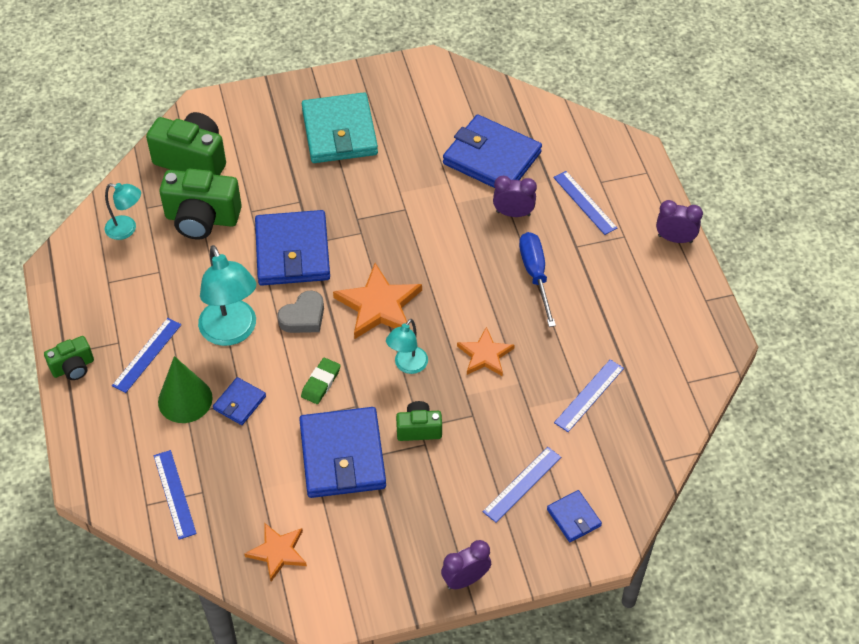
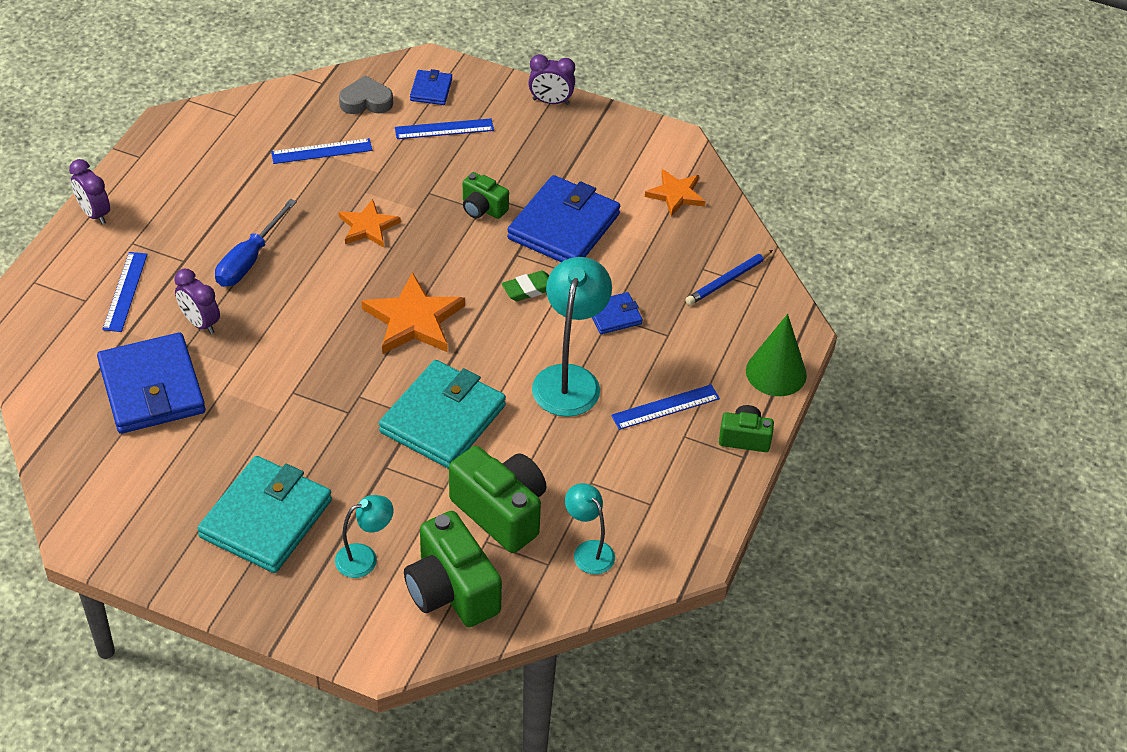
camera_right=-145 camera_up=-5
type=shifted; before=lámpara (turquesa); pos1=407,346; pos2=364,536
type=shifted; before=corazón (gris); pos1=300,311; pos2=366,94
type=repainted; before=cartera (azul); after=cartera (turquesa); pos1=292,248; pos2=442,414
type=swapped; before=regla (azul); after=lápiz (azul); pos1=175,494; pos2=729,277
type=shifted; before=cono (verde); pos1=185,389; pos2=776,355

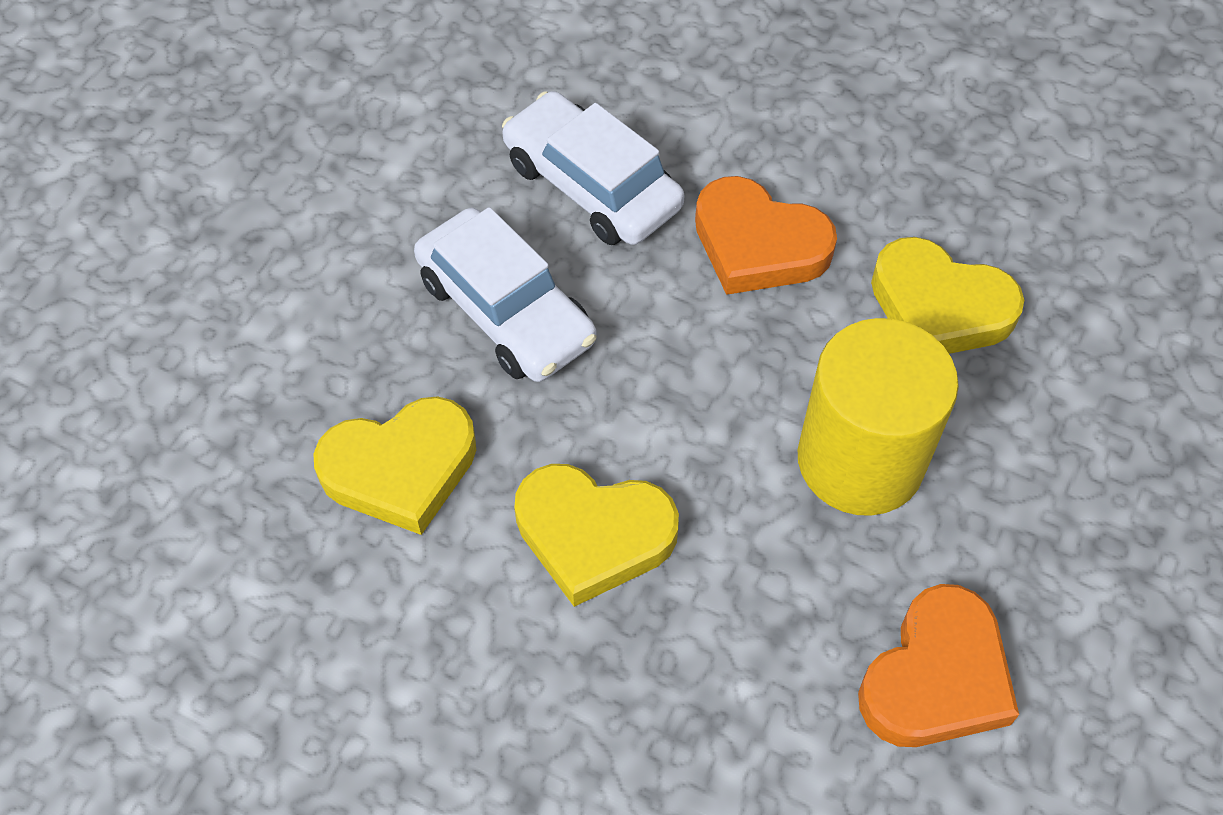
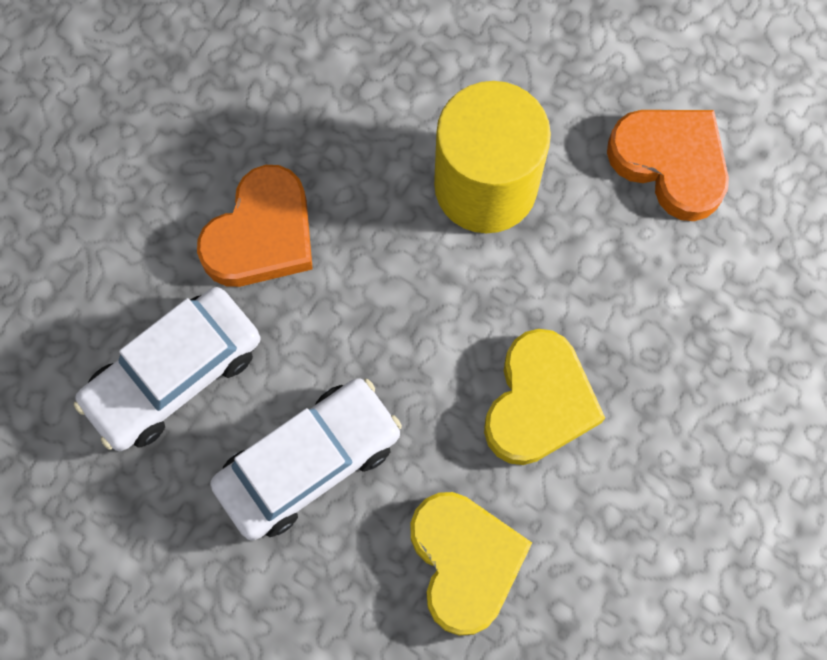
camera_right=-85 camera_up=15
type=gone; before=corazón (amarillo); pos1=947,295

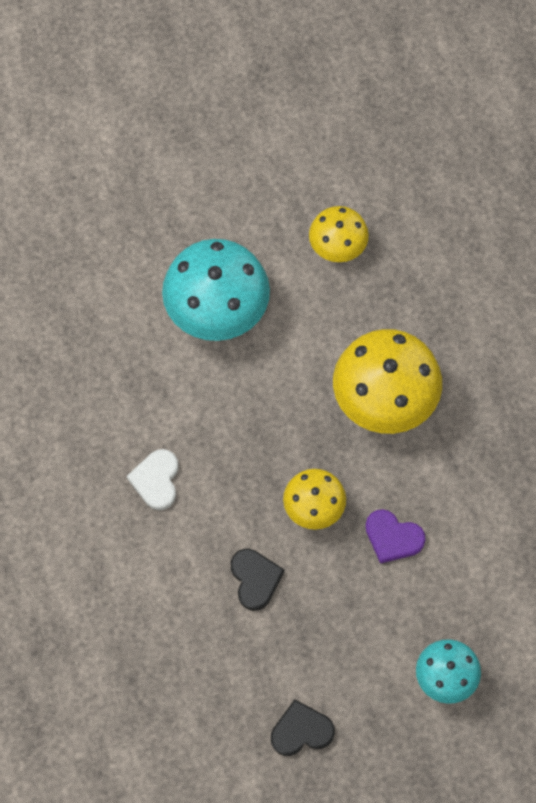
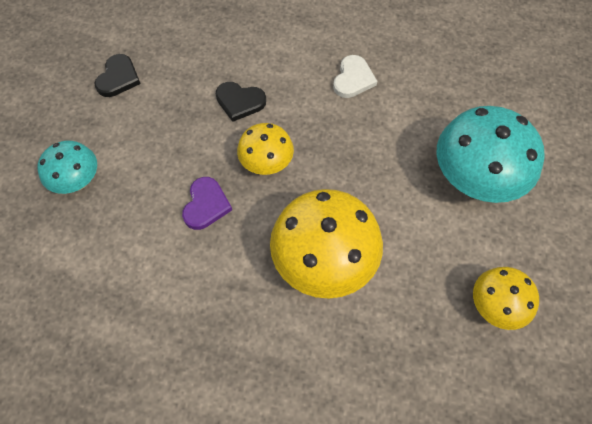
camera_right=120 camera_up=-5
type=rotated; before=corazón (morado); pos1=395,536; pos2=207,203; turn=135
type=rotated; before=corazón (blanco); pos1=153,479; pos2=355,76; turn=75

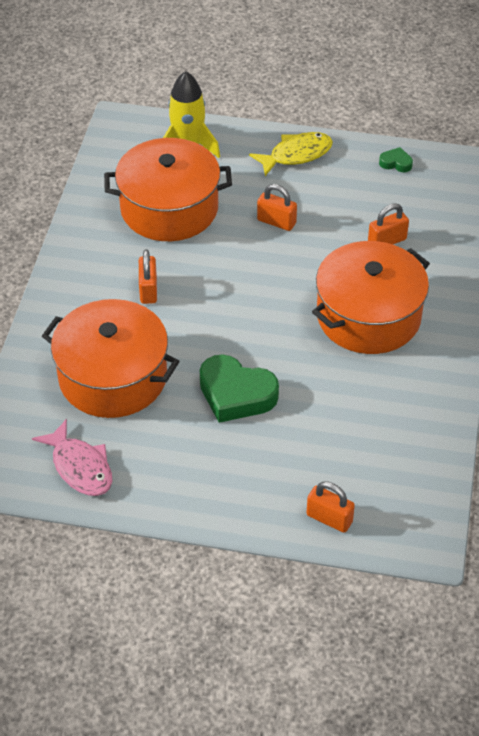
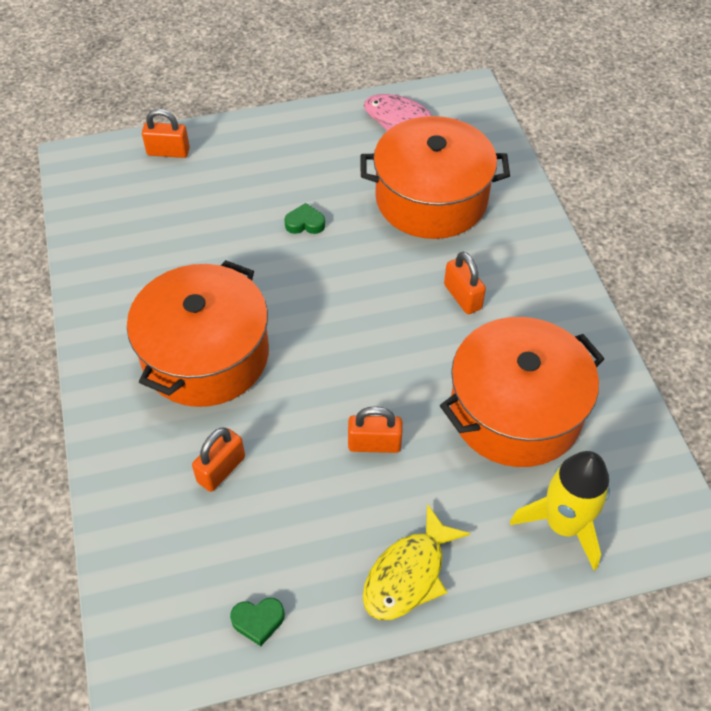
camera_right=155 camera_up=5
type=scaled; before=corazón (verde); pos1=239,388; pos2=304,218; scale=0.47

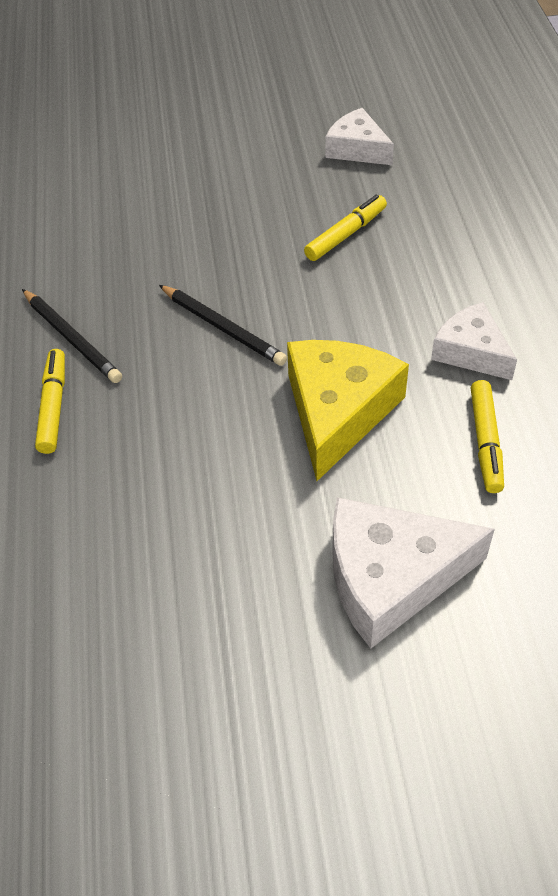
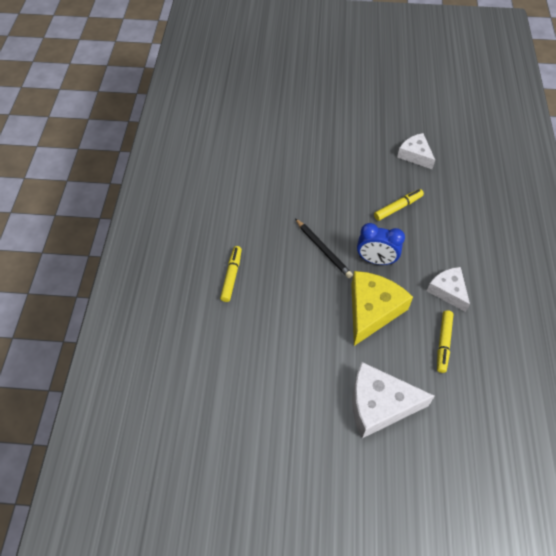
camera_right=10 camera_up=5
type=new; after=despertador (azul); pos2=381,244
type=gone; before=lápiz (negro); pos1=72,336

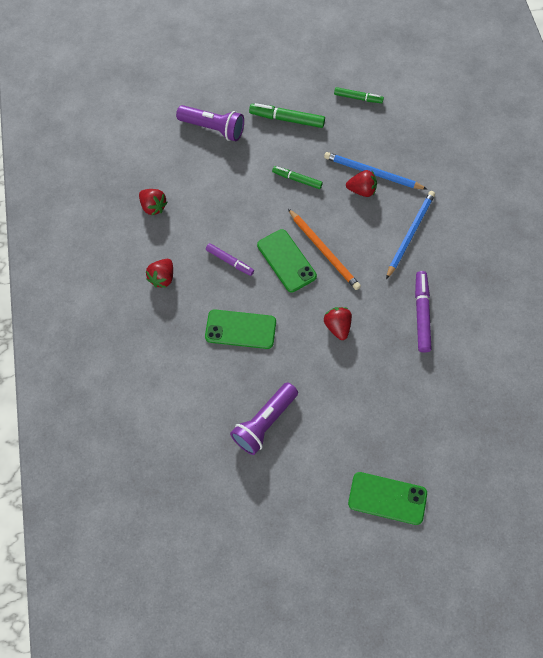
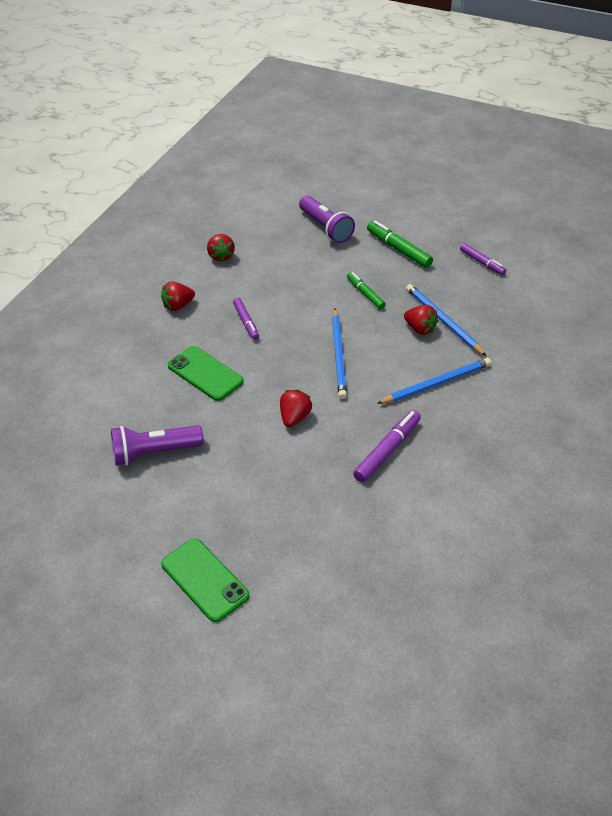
camera_right=35 camera_up=-20
type=repainted; before=lápiz (naranja); after=lápiz (azul); pos1=324,249; pos2=339,354
type=repainted; before=rotulador (verde); after=rotulador (morado); pos1=359,95; pos2=483,259
type=gone; before=móvil (verde); pos1=287,260

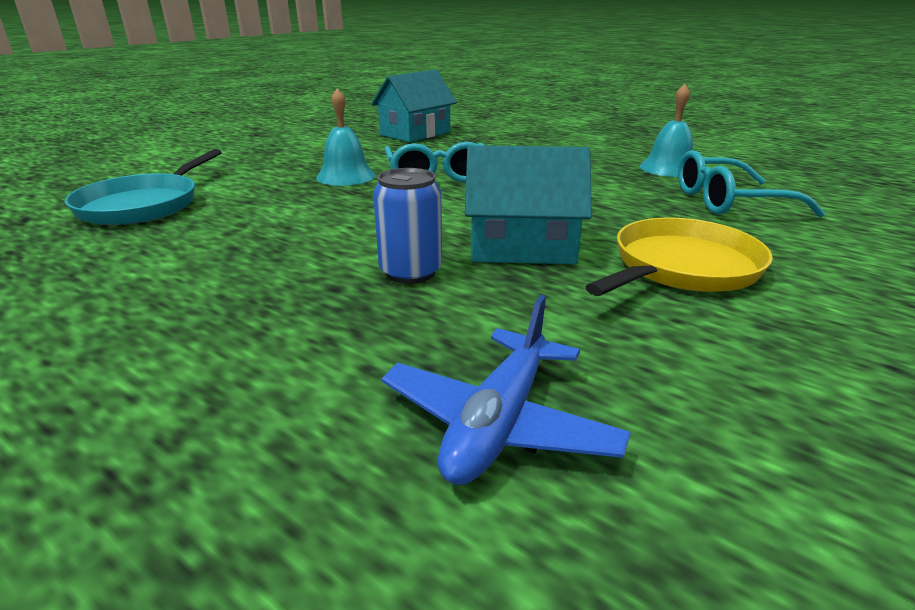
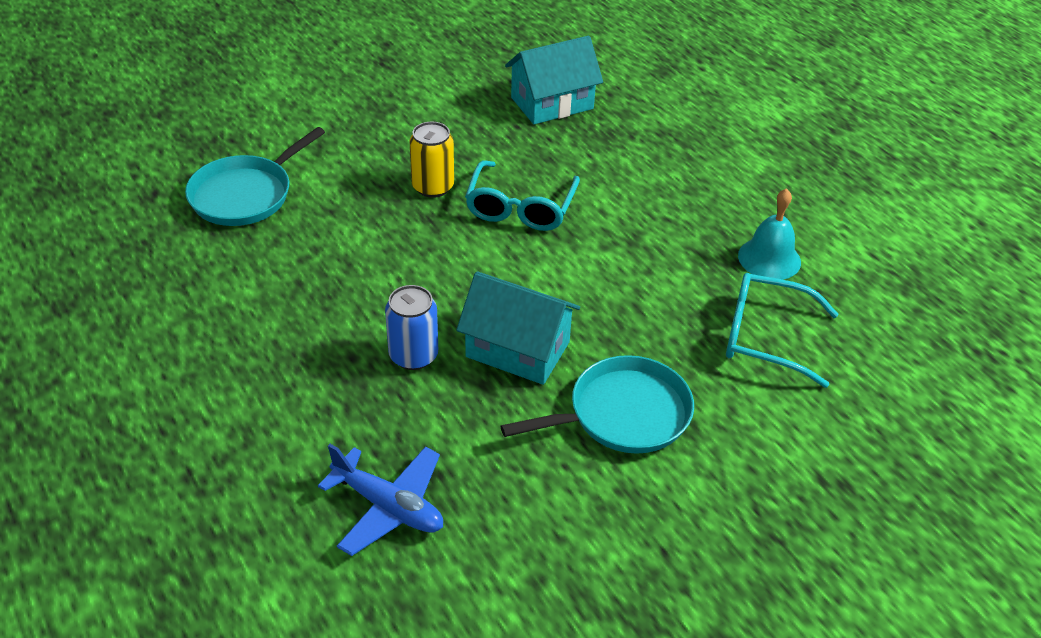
camera_right=20 camera_up=15
type=rotated; before=avión (azul); pos1=506,390; pos2=380,500; turn=-105
type=swapped; before=campana (turquesa); after=lata (amarillo); pos1=345,137; pos2=431,160
type=repainted; before=sartén (amarillo); after=sartén (turquesa); pos1=679,256; pos2=597,404

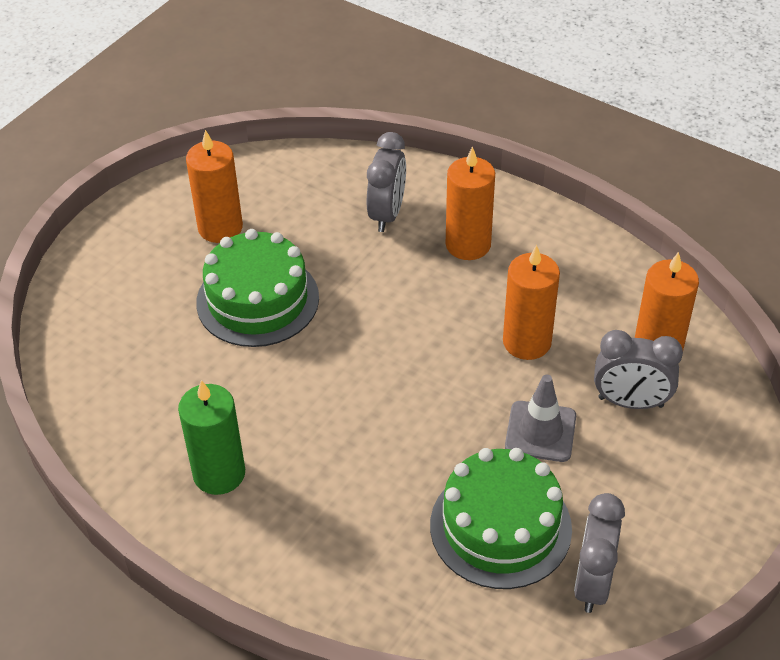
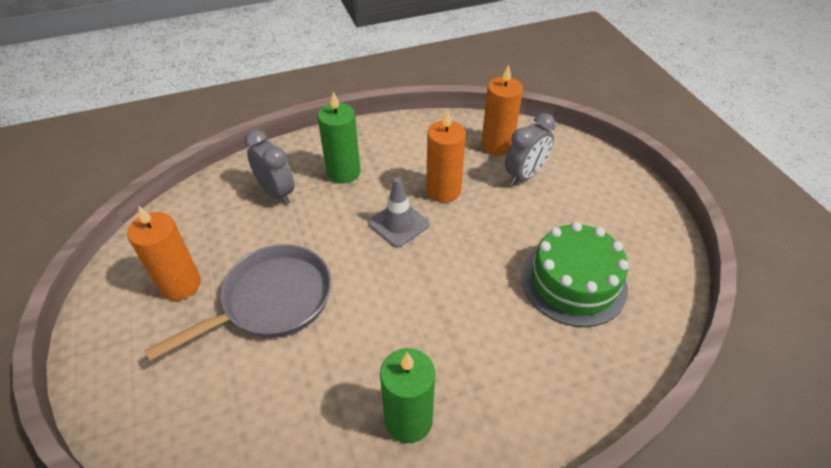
camera_right=-55 camera_up=0
type=swapped; before=tarta (verde); after=sartén (gris); pos1=257,288; pos2=238,302
type=repainted; before=vela (naranja); after=vela (verde); pos1=470,203; pos2=339,138
type=shifted; before=cono de tráfico (gris); pos1=540,418; pos2=398,212
type=gone; before=despertador (gris); pos1=599,553

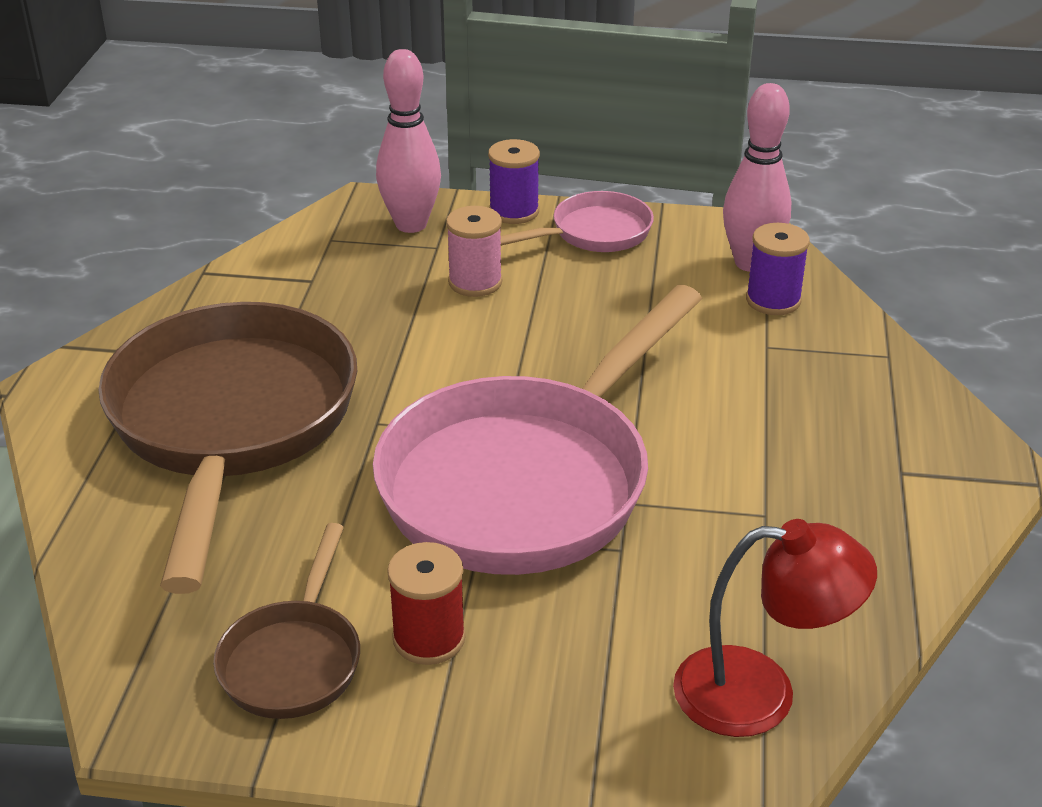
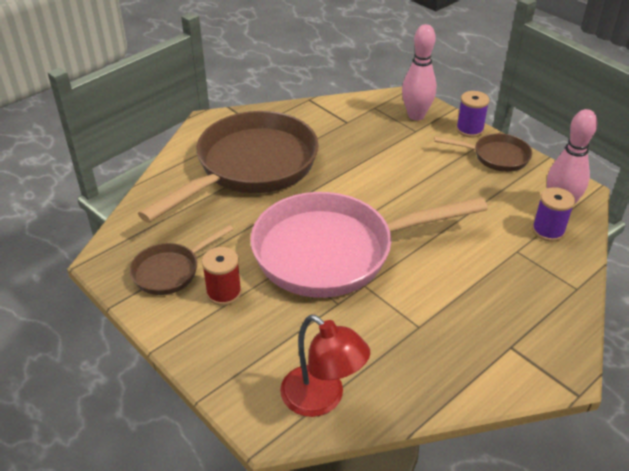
camera_right=40 camera_up=5
type=repainted; before=sartén (rosa); after=sartén (marrón); pos1=577,221; pos2=483,152
type=gone; before=carrete (rosa); pos1=474,251

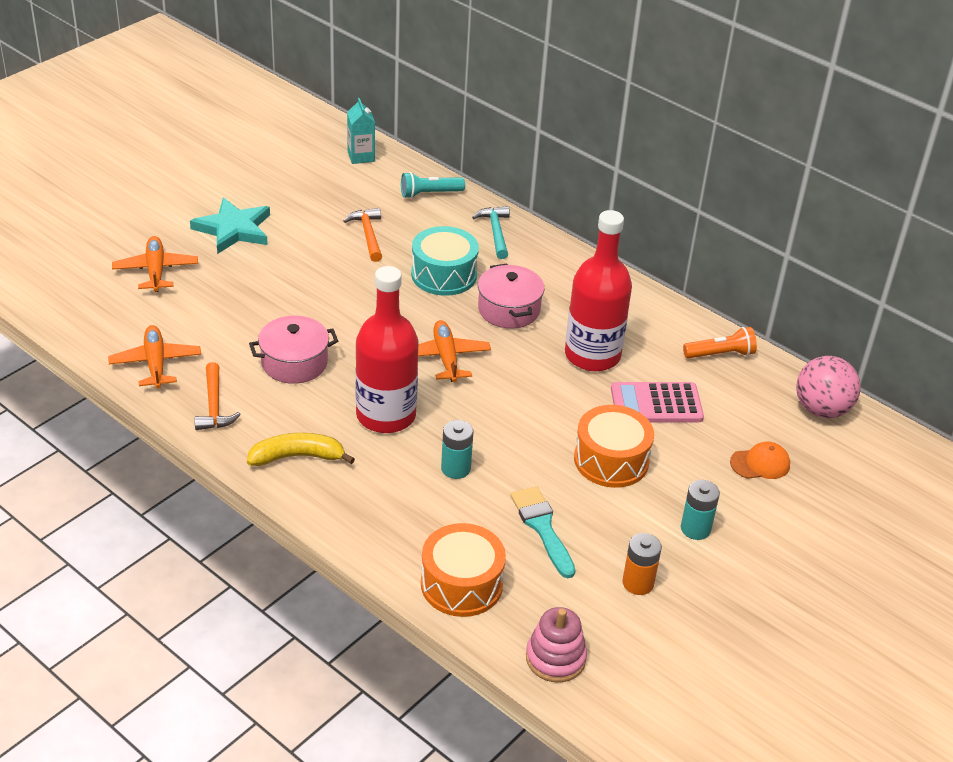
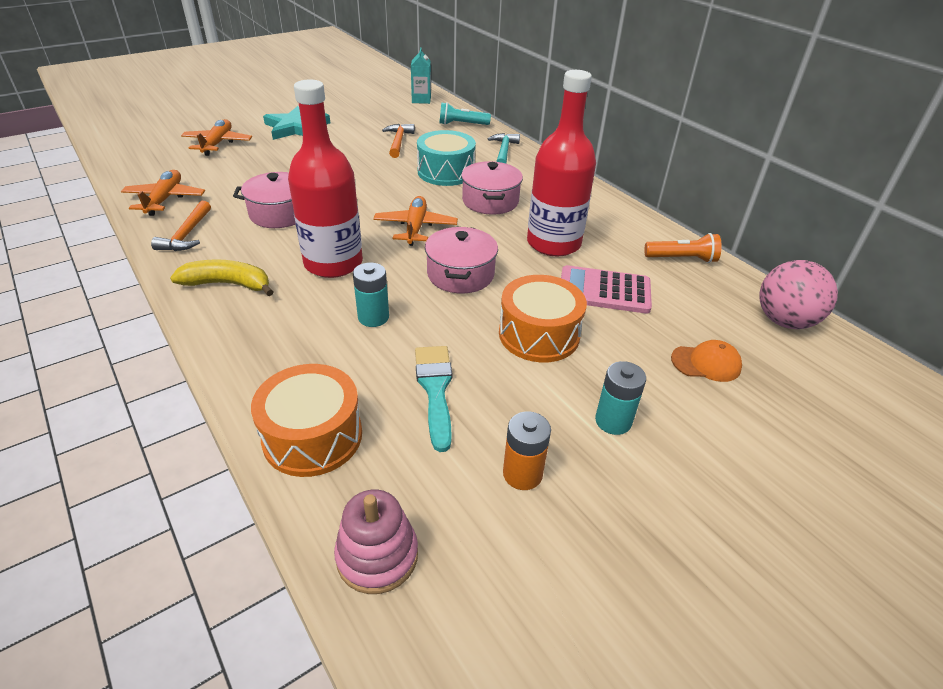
camera_right=15 camera_up=0
type=new; after=olla (rosa); pos2=461,260

